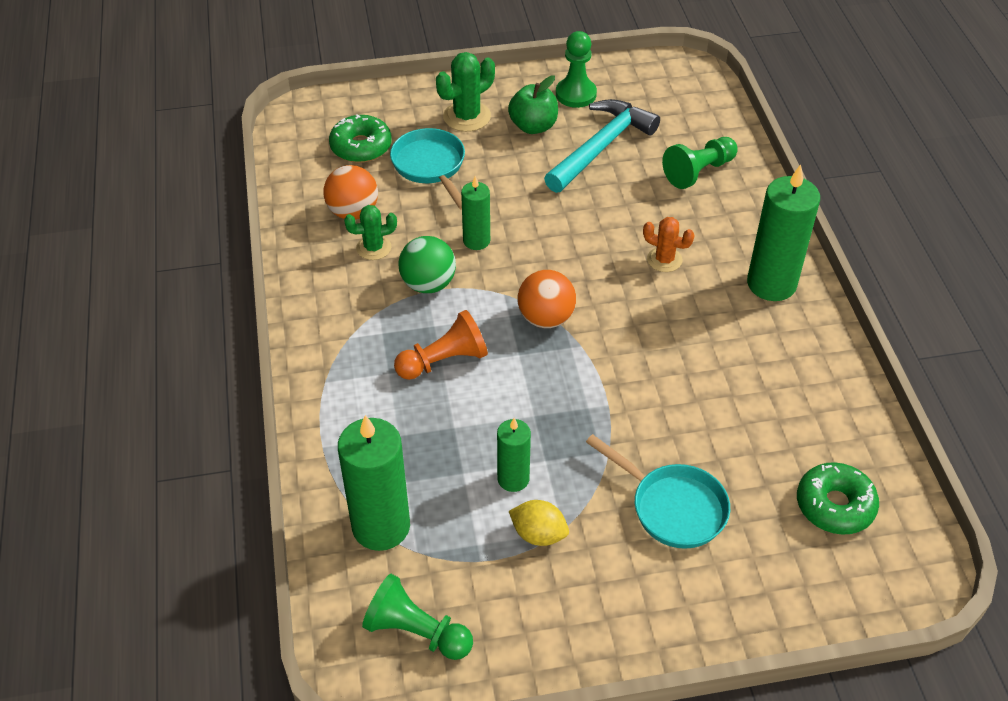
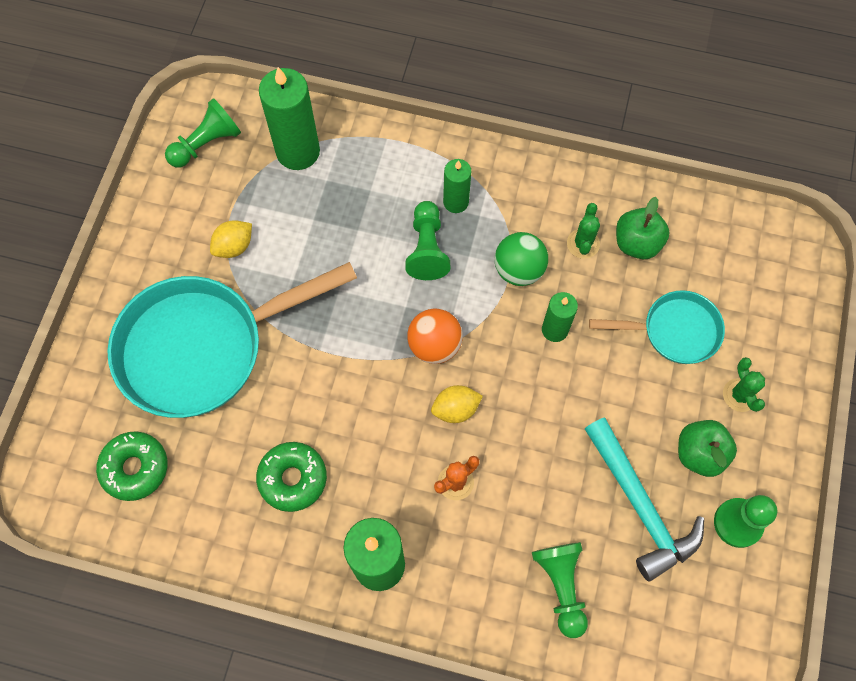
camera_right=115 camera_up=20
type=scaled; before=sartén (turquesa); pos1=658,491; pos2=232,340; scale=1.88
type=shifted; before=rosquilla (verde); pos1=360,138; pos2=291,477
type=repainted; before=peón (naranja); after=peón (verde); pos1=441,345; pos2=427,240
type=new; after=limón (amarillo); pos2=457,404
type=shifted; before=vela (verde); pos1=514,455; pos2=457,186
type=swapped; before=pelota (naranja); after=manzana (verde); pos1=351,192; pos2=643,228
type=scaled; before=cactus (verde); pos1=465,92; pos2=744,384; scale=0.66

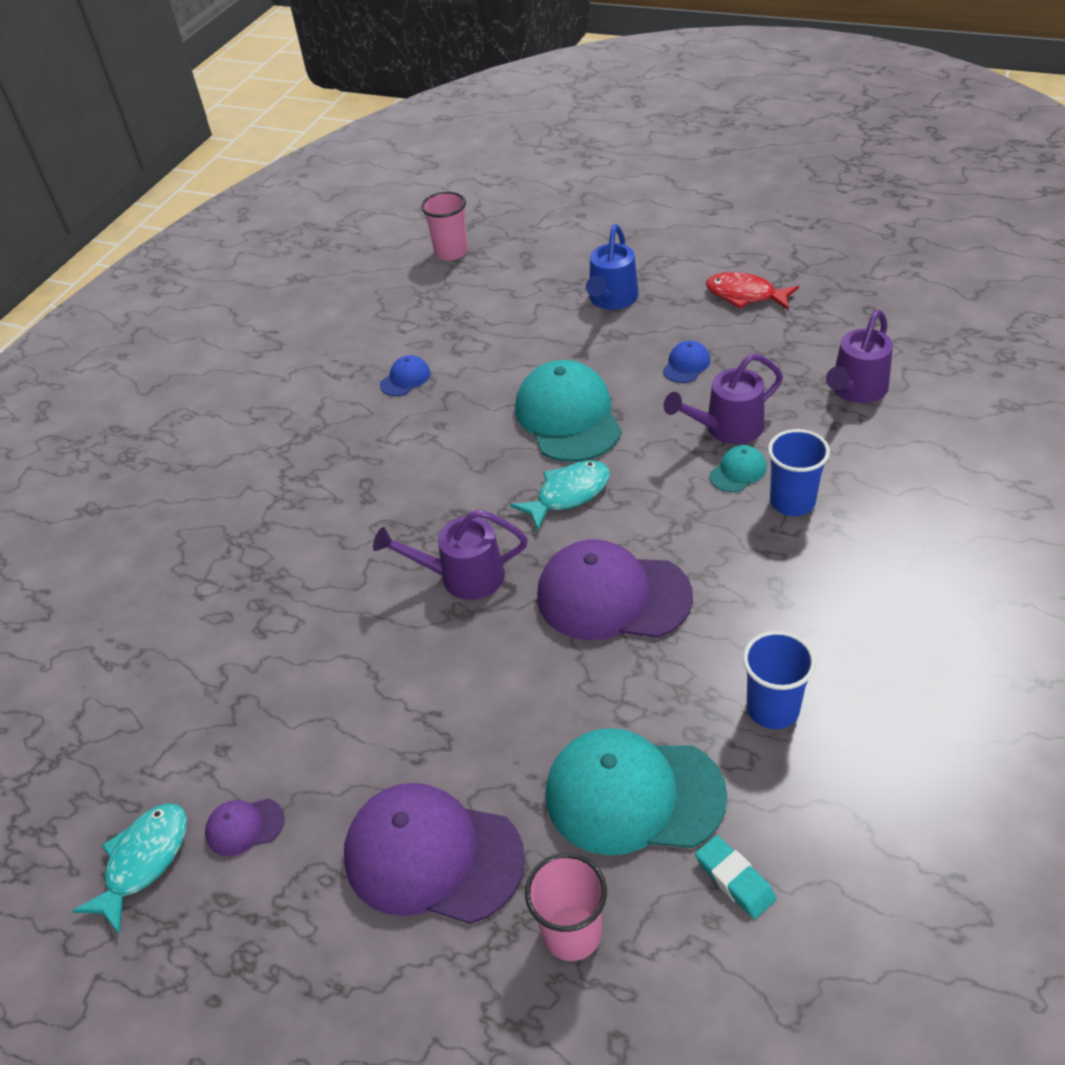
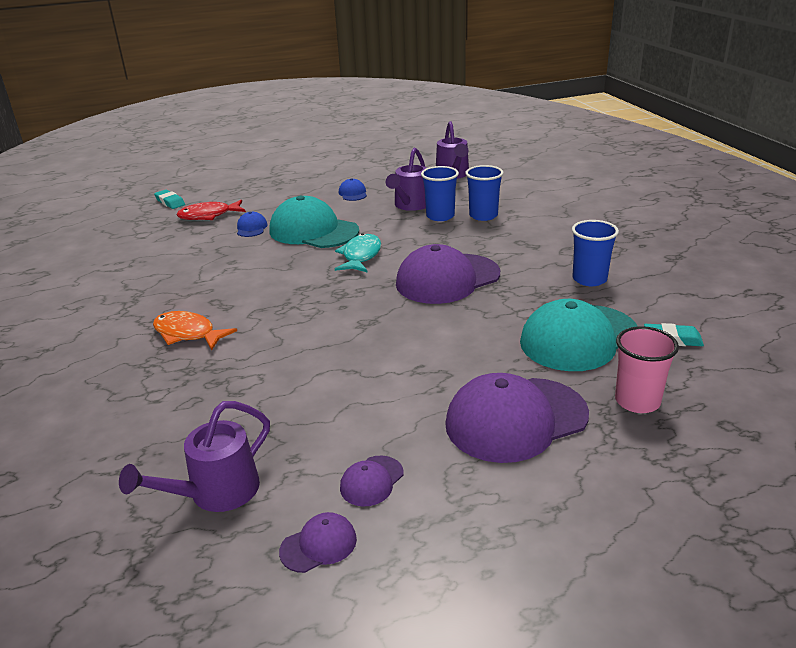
camera_right=-45 camera_up=-15
type=shifted; before=regadera (morado); pos1=450,554; pos2=194,456
type=new; after=pez (naranja); pos2=195,330
type=new; after=goma de borrar (turquesa); pos2=169,199
type=shifted; before=pez (rojo); pos1=752,291; pos2=211,210
type=shifted; before=gorra (azul); pos1=405,375; pos2=252,224
type=swapped; before=pez (turquesa); after=gorra (morado); pos1=129,869; pos2=318,542
type=swapped; before=gorra (turquesa); after=vaso (azul); pos1=738,468; pos2=440,193
type=gone; before=vaso (rosa); pos1=444,226
type=gone; before=regadera (azul); pos1=612,267

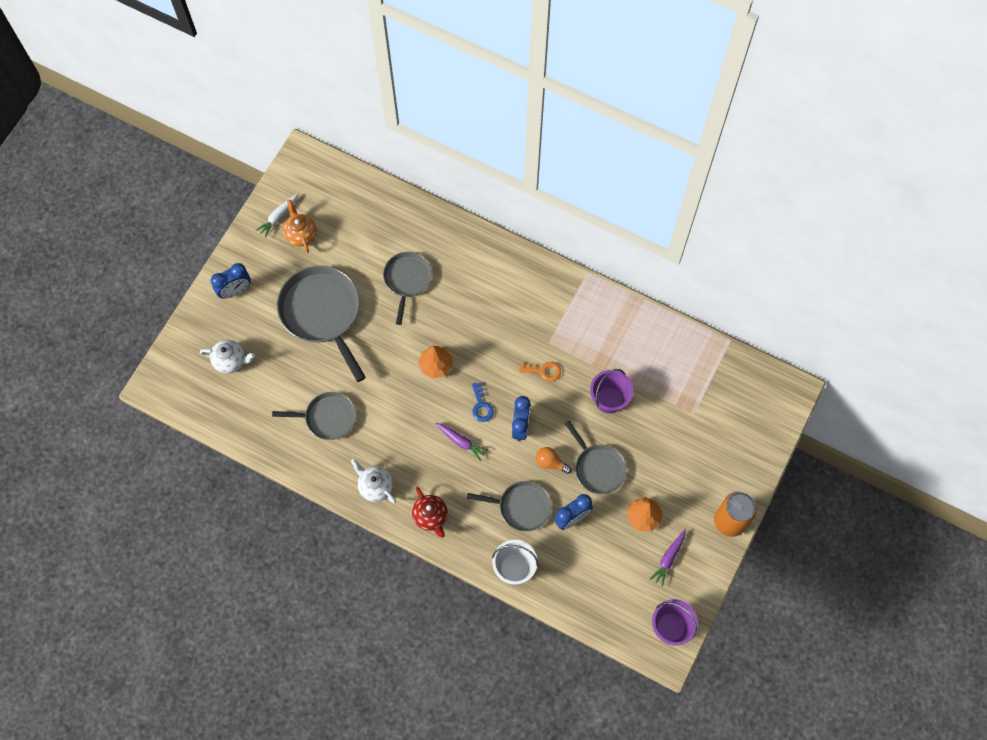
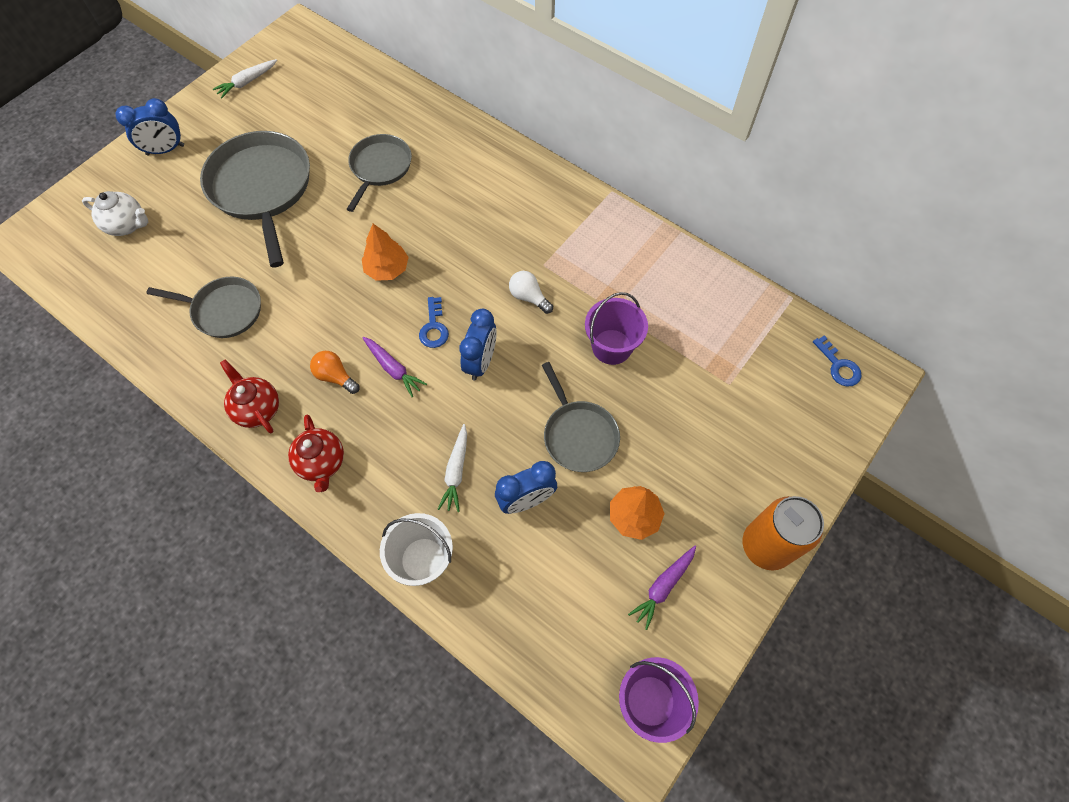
camera_right=10 camera_up=-5
type=repainted; before=tetera (blanco); after=tetera (rojo); pos1=373,481; pos2=249,396
type=shifted; before=bombilla (naranja); pos1=554,460; pos2=335,372
type=swapped; before=sartén (gris); after=zanahoria (blanco); pos1=509,506; pos2=452,468
type=swapped; before=llave (naranja); after=bombilla (blanco); pos1=540,371; pos2=531,292
type=new; after=llave (azul); pos2=837,361
type=gone; before=tetera (naranja); pos1=299,226

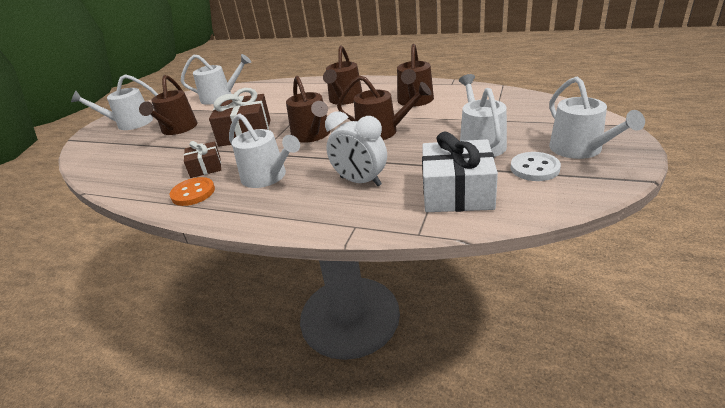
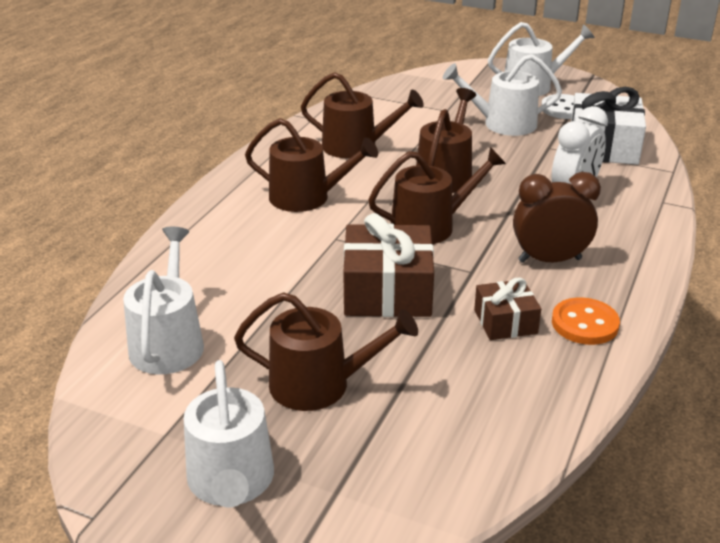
camera_right=-90 camera_up=0
type=swapped; before=regadera (blanco); after=despertador (marrón); pos1=264,150; pos2=557,217

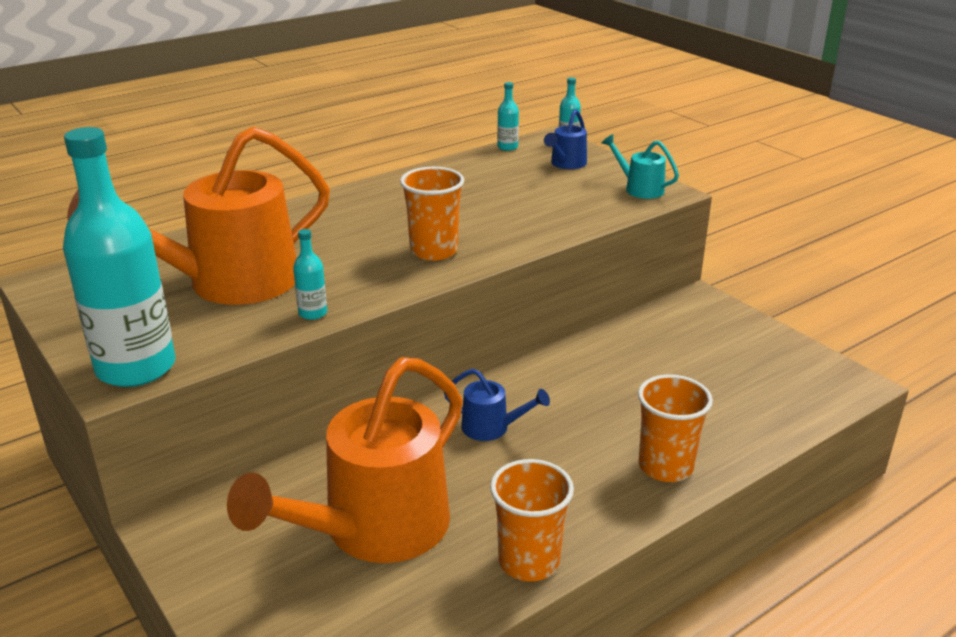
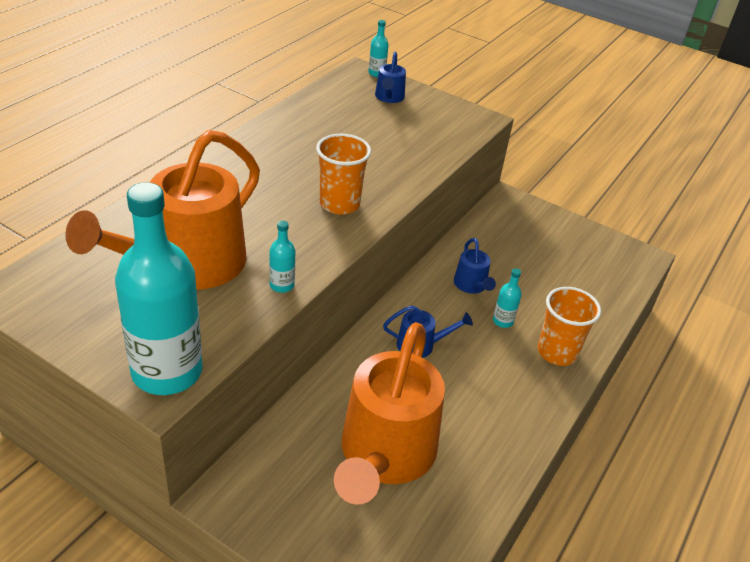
camera_right=-25 camera_up=10
type=new; after=regadera (azul); pos2=475,266
type=shifted; before=botella (turquesa); pos1=508,116; pos2=507,298
type=gone; before=vaso (naranja); pos1=532,520
type=gone; before=regadera (turquesa); pos1=640,166

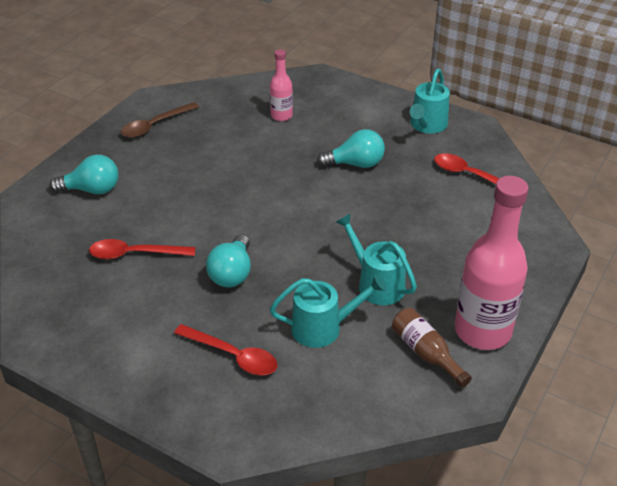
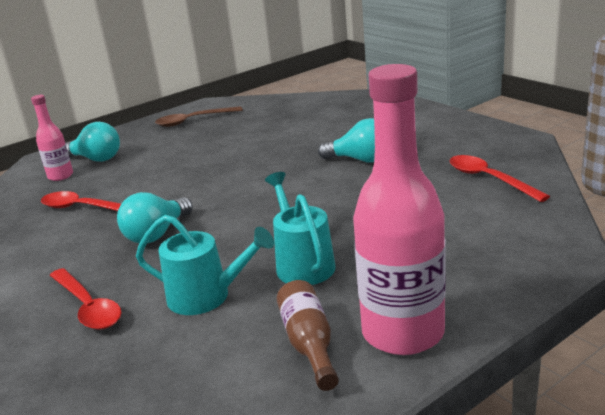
camera_right=25 camera_up=-15
type=shifted; before=botella (rosa); pos1=281,85; pos2=52,138
type=gone; before=regadera (turquesa); pos1=430,101

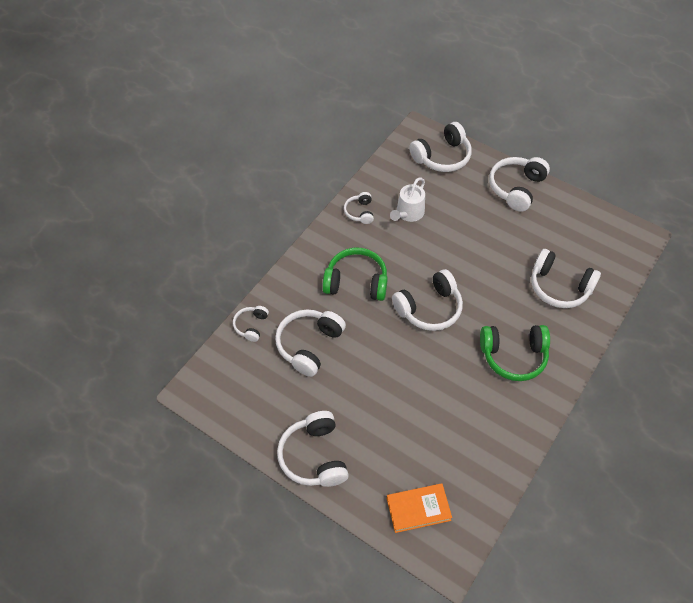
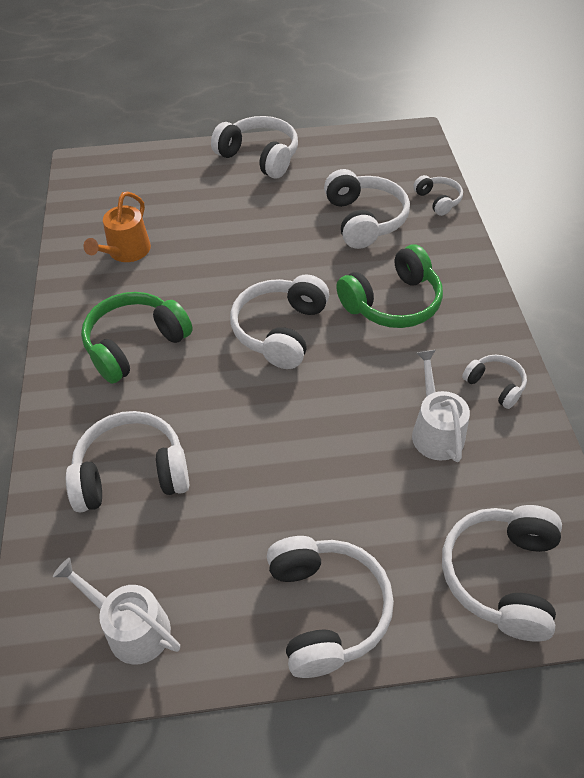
camera_right=140 camera_up=-5
type=new; after=regadera (blanco); pos2=116,611
type=new; after=regadera (naranja); pos2=117,227
type=gone; before=libro (naranja); pos1=419,508

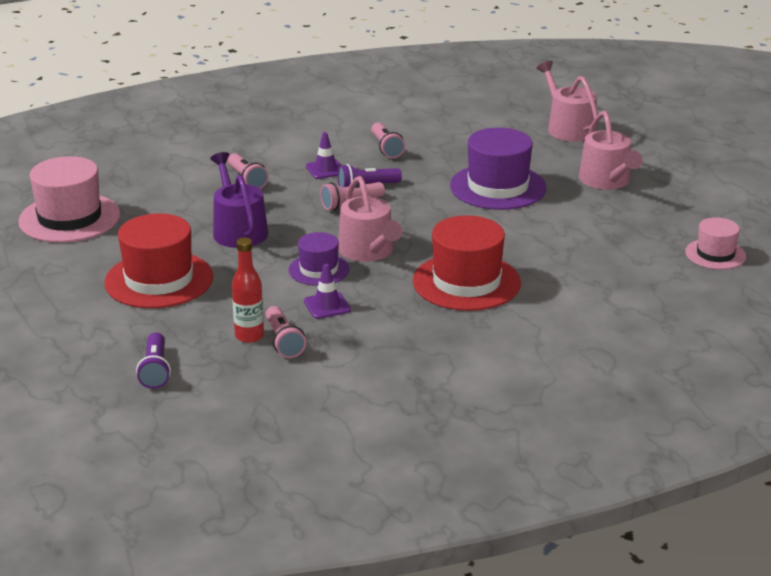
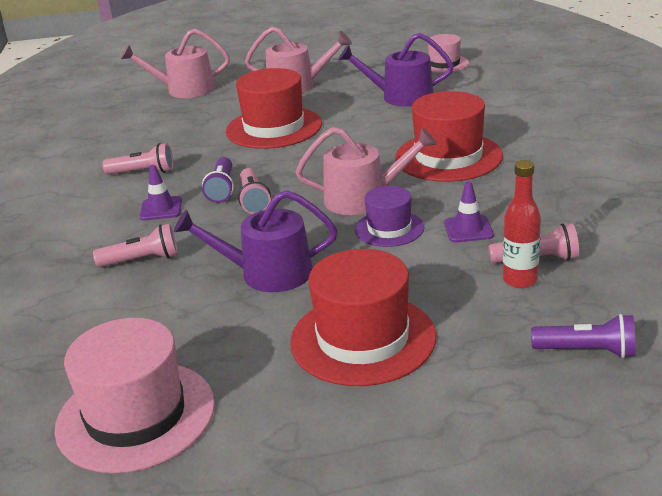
camera_right=-70 camera_up=0
type=repainted; before=sombrero (morado); after=sombrero (rojo); pos1=498,169; pos2=274,108
type=new; after=regadera (morado); pos2=396,70

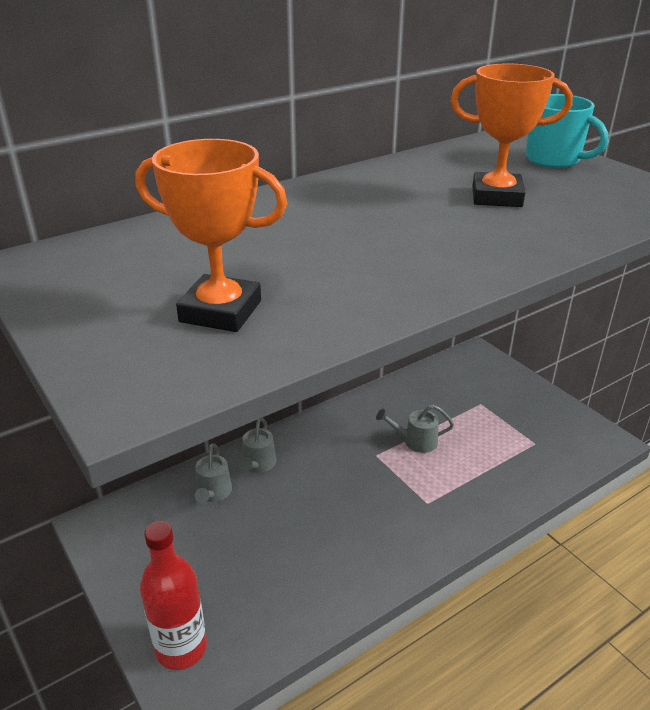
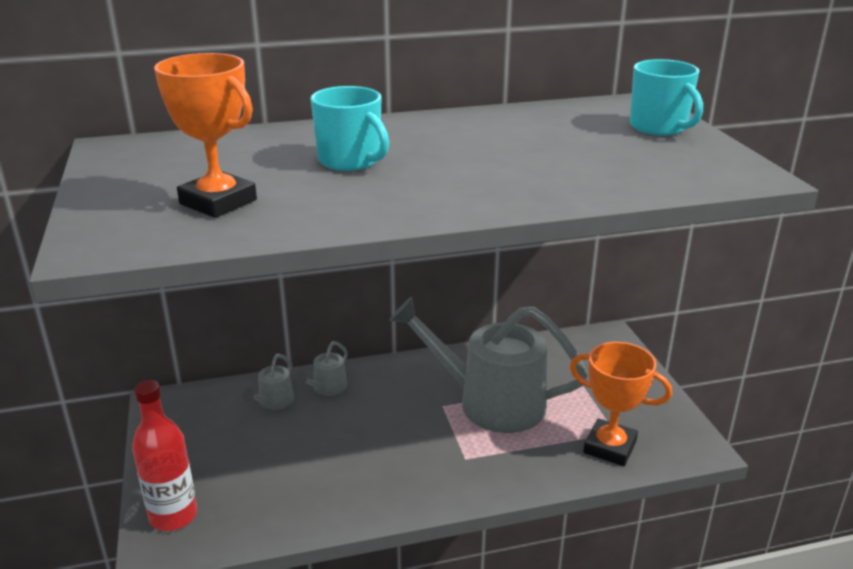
camera_right=20 camera_up=-5
type=new; after=taza (turquesa); pos2=349,128
type=scaled; before=regadera (gris); pos1=415,429; pos2=488,365; scale=2.43
type=shifted; before=trofeo (naranja); pos1=511,135; pos2=621,404

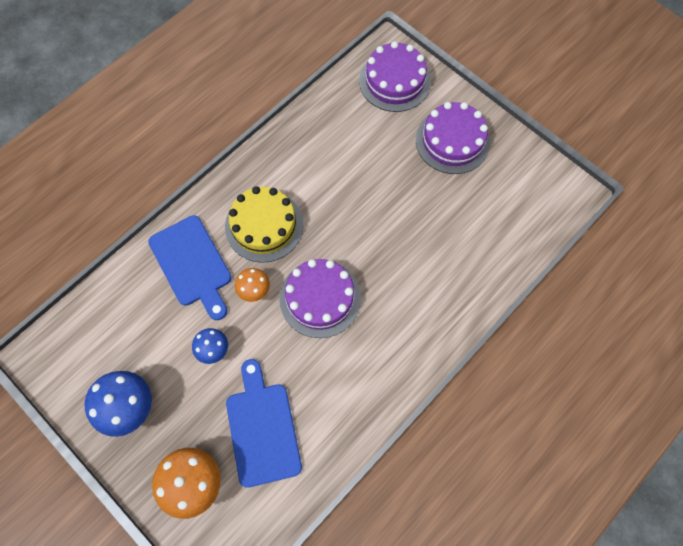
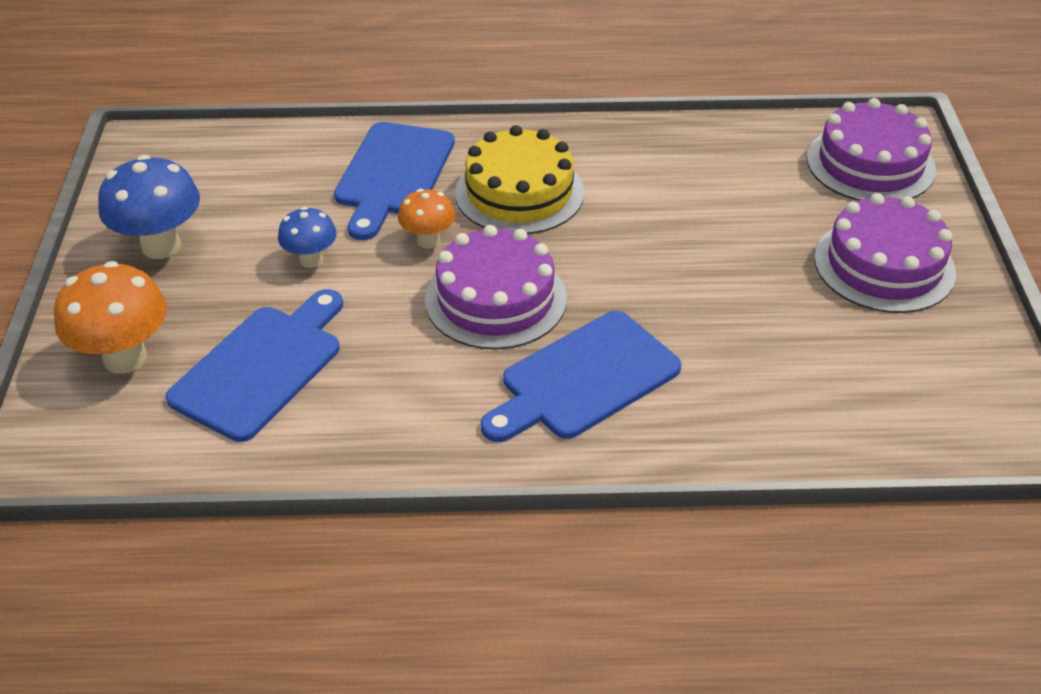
camera_right=45 camera_up=-25
type=new; after=tabla de cortar (azul); pos2=581,376

